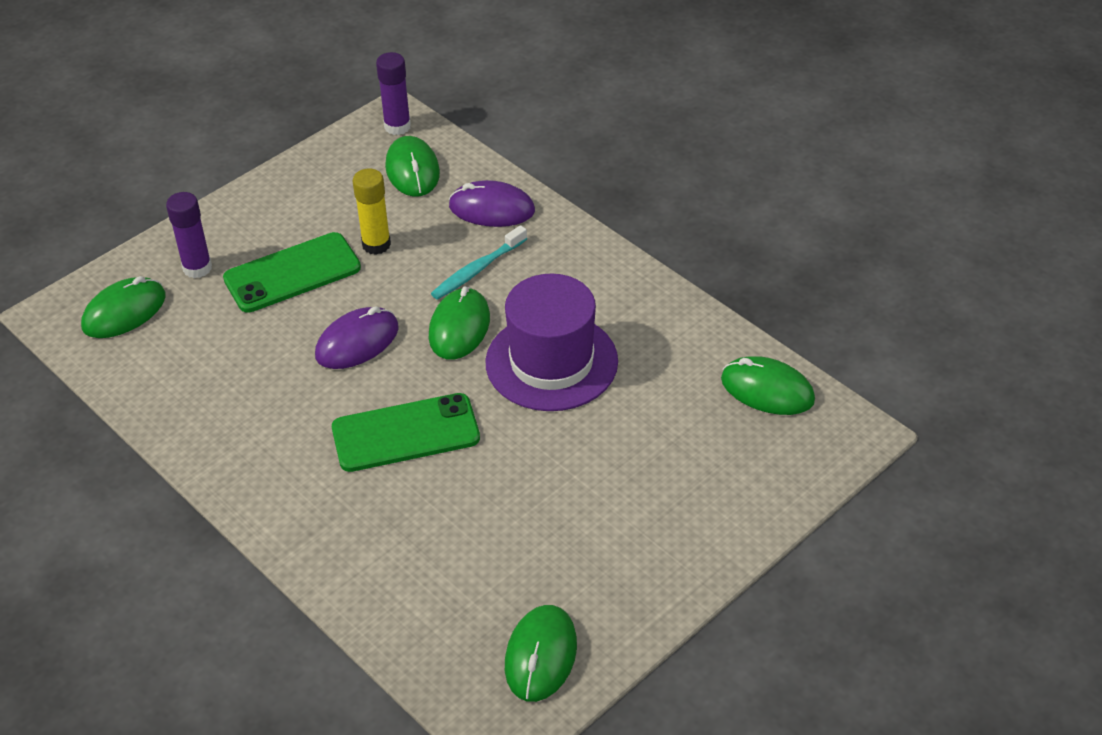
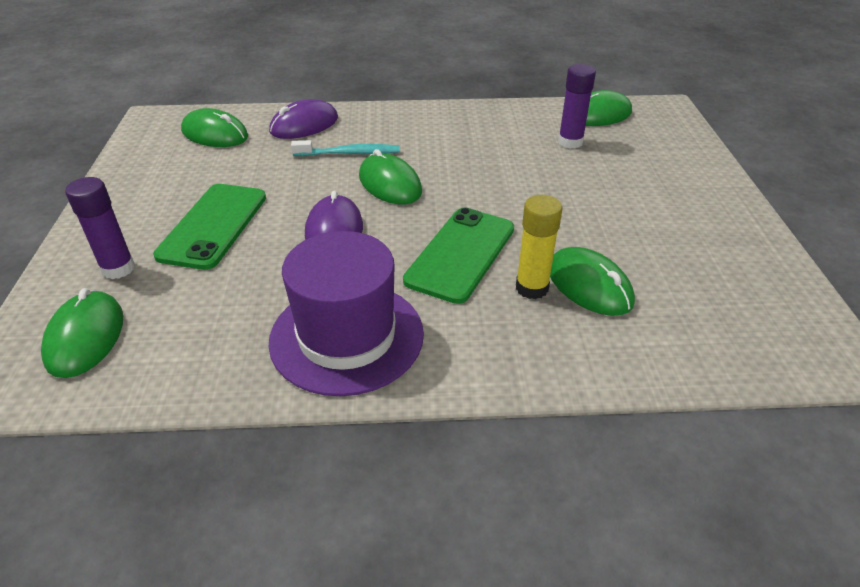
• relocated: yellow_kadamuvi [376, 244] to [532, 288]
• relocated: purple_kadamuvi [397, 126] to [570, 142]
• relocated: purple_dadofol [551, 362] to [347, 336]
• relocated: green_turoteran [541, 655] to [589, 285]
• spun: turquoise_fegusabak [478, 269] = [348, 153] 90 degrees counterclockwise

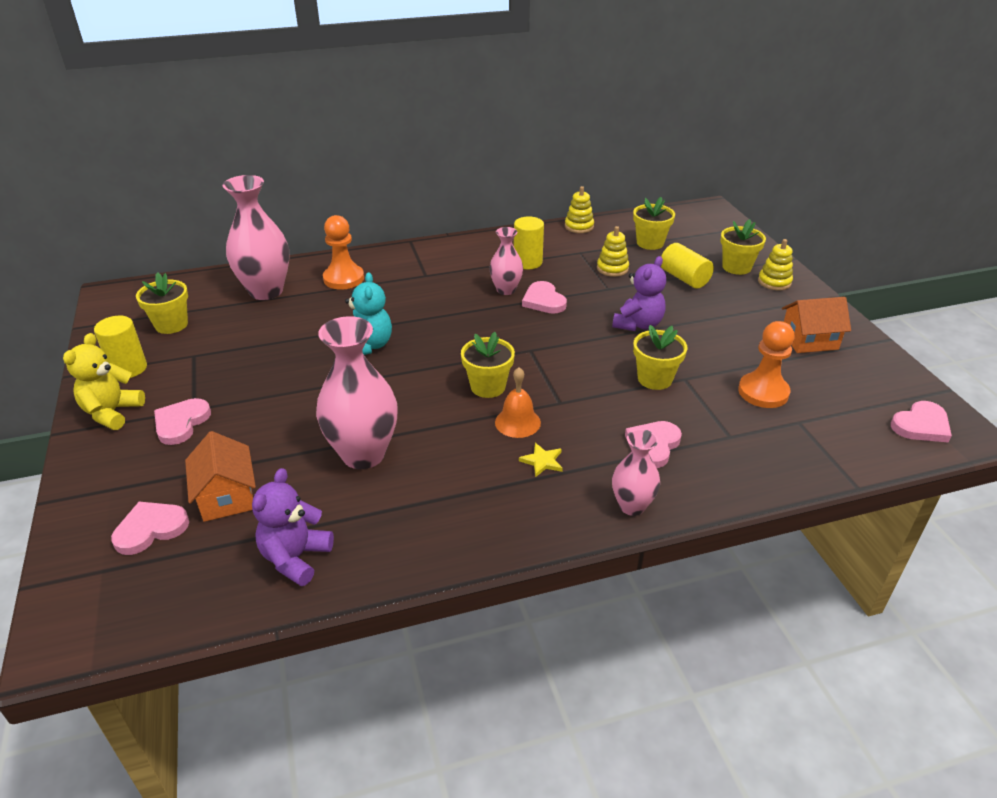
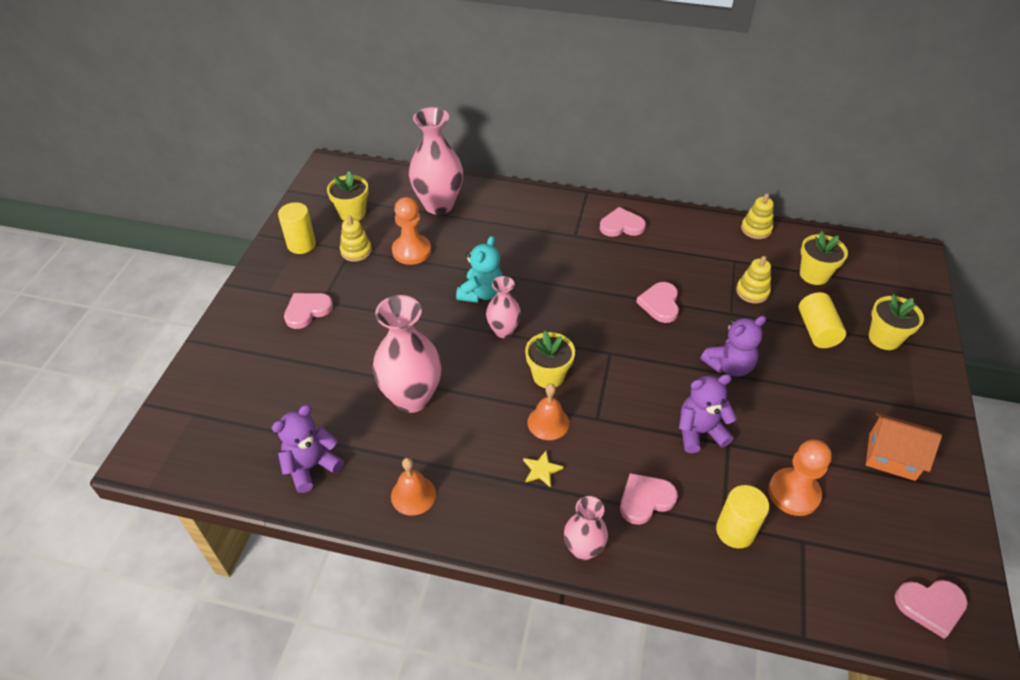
• missing: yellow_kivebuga [112, 412]
• missing: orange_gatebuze [227, 496]
• appeared: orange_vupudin [413, 495]
• relocated: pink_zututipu [150, 529] to [621, 225]
• relocated: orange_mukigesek [344, 279] to [411, 251]
• relocated: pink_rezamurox [506, 290] to [503, 331]
• relocated: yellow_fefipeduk [528, 262] to [735, 531]
• relocated: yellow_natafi [774, 282] to [356, 251]
• exchanged: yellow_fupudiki [655, 379] to purple_kivebuga [699, 432]

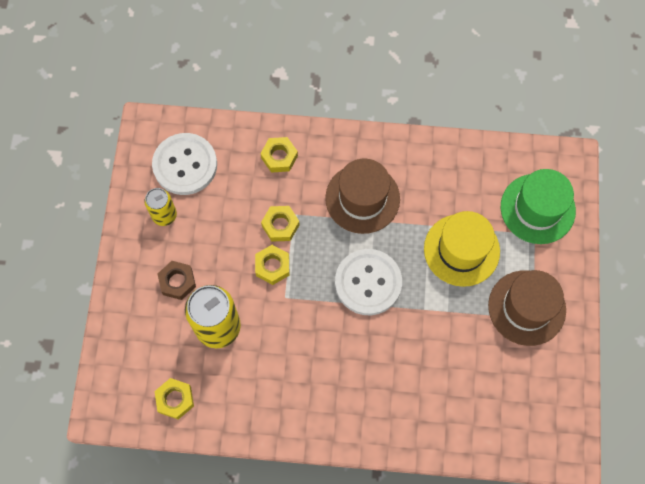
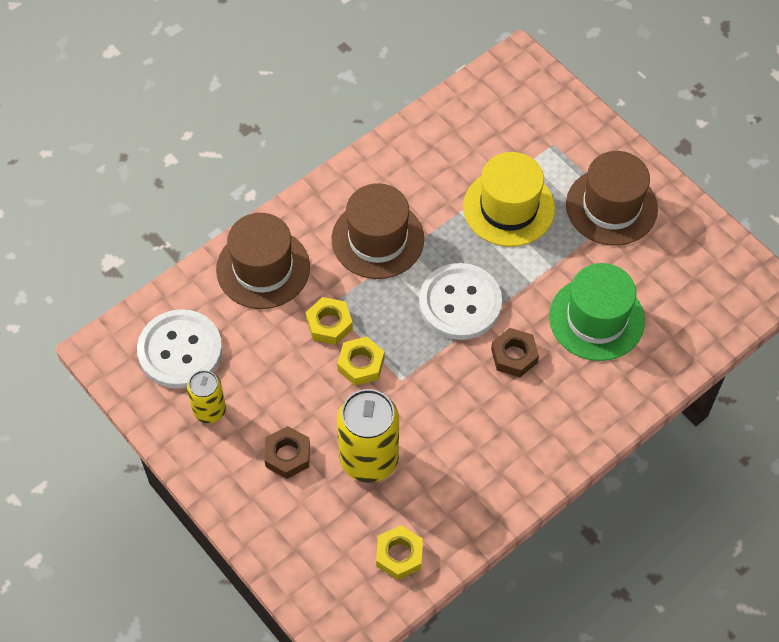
• appeared: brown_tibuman [514, 356]
• relocated: green_dadofol [537, 208] to [596, 318]
• exchanged: yellow_tibuman [279, 157] to brown_dadofol [263, 268]

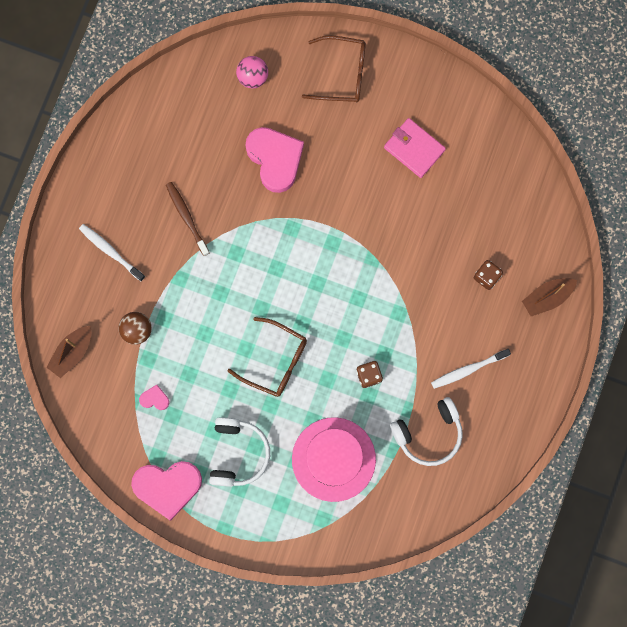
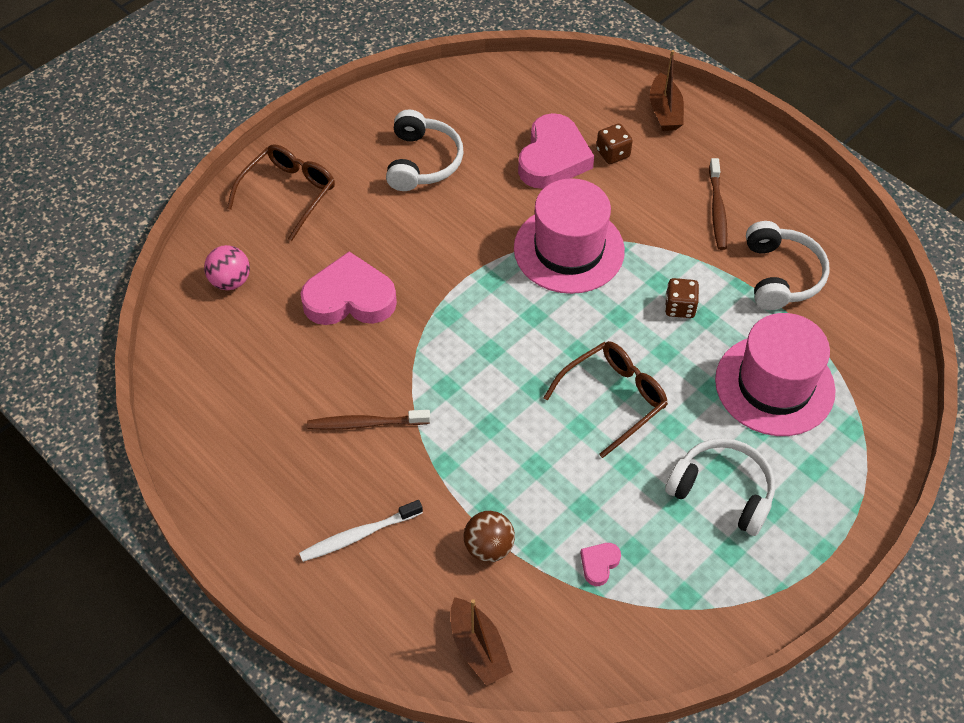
• appeared: pink_dadofol [569, 249]
• relocated: pink_zututipu [168, 487] to [553, 158]
• exchanged: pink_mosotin [414, 148] to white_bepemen [422, 162]
• colour: white_fegusabak [468, 369] to brown_fegusabak [717, 210]

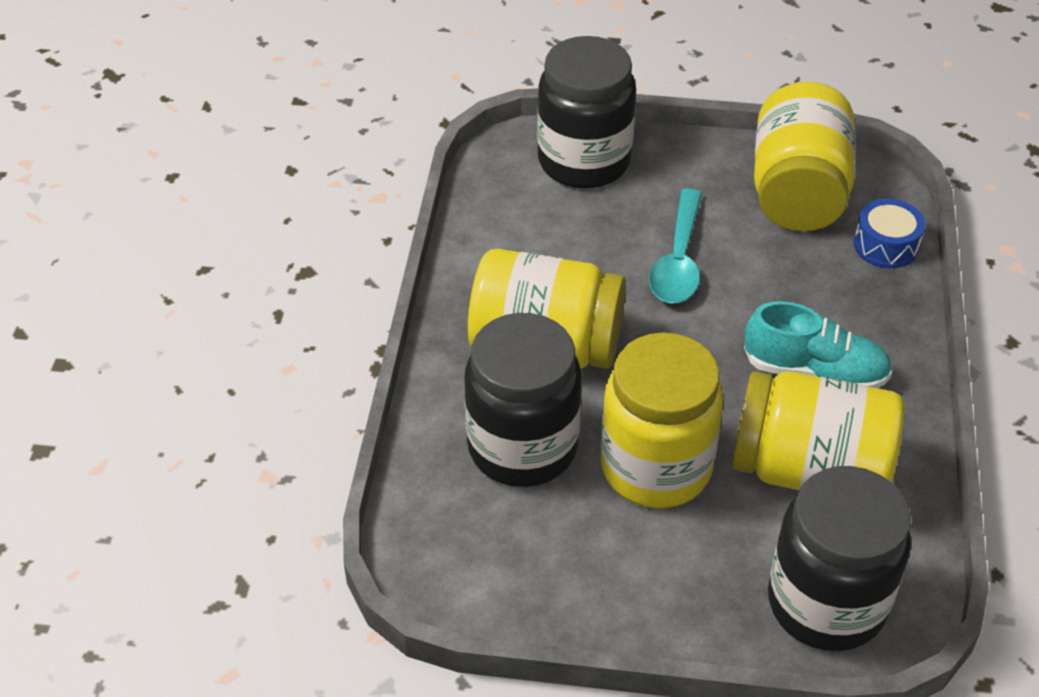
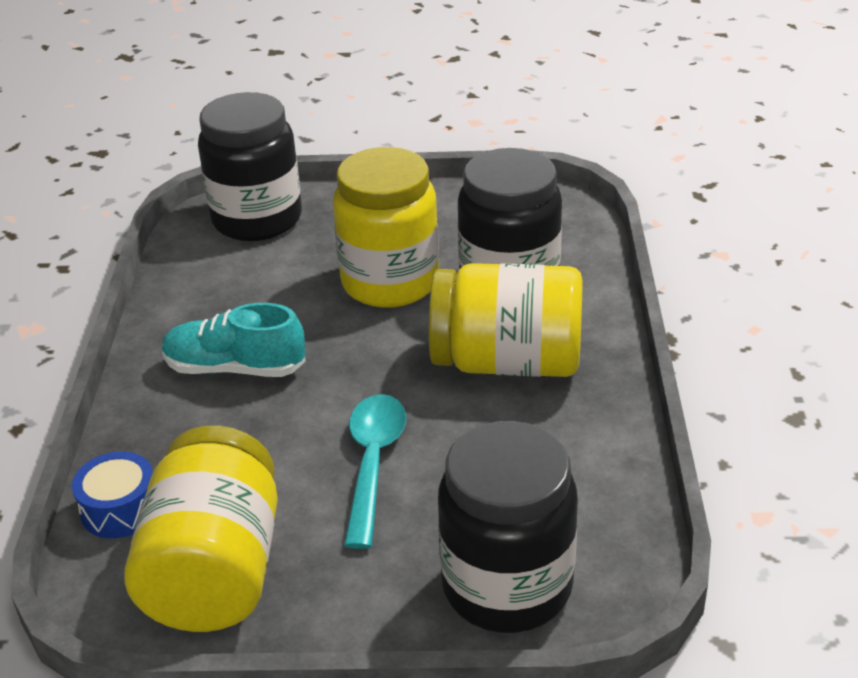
• missing: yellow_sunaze [810, 470]

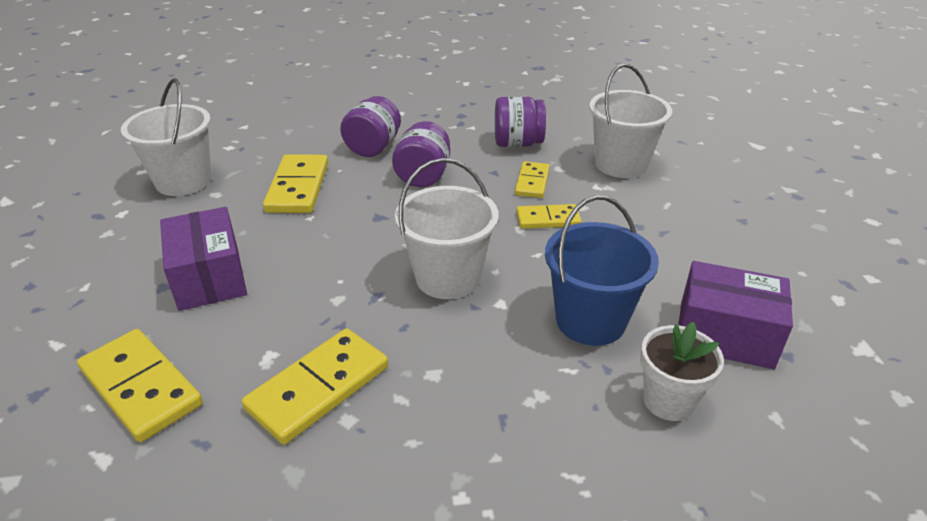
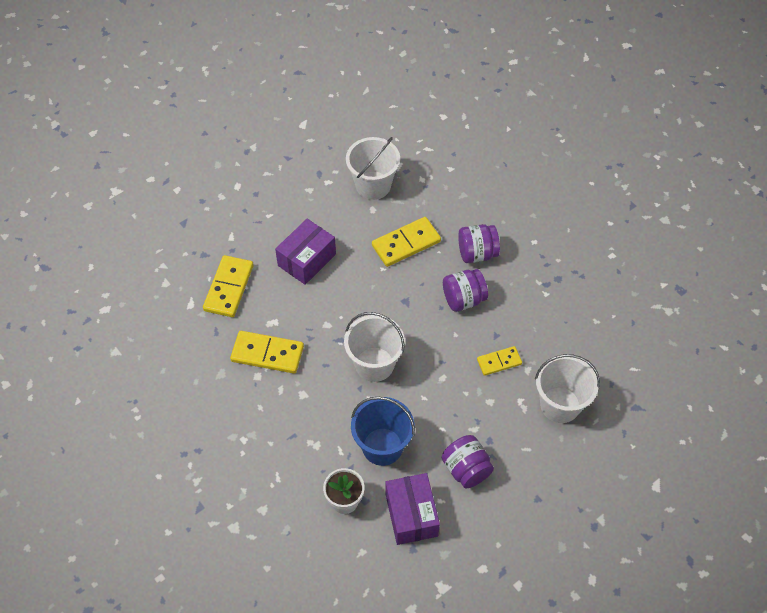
• missing: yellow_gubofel [548, 219]
• relocated: purple_sunaze [517, 143] to [466, 469]

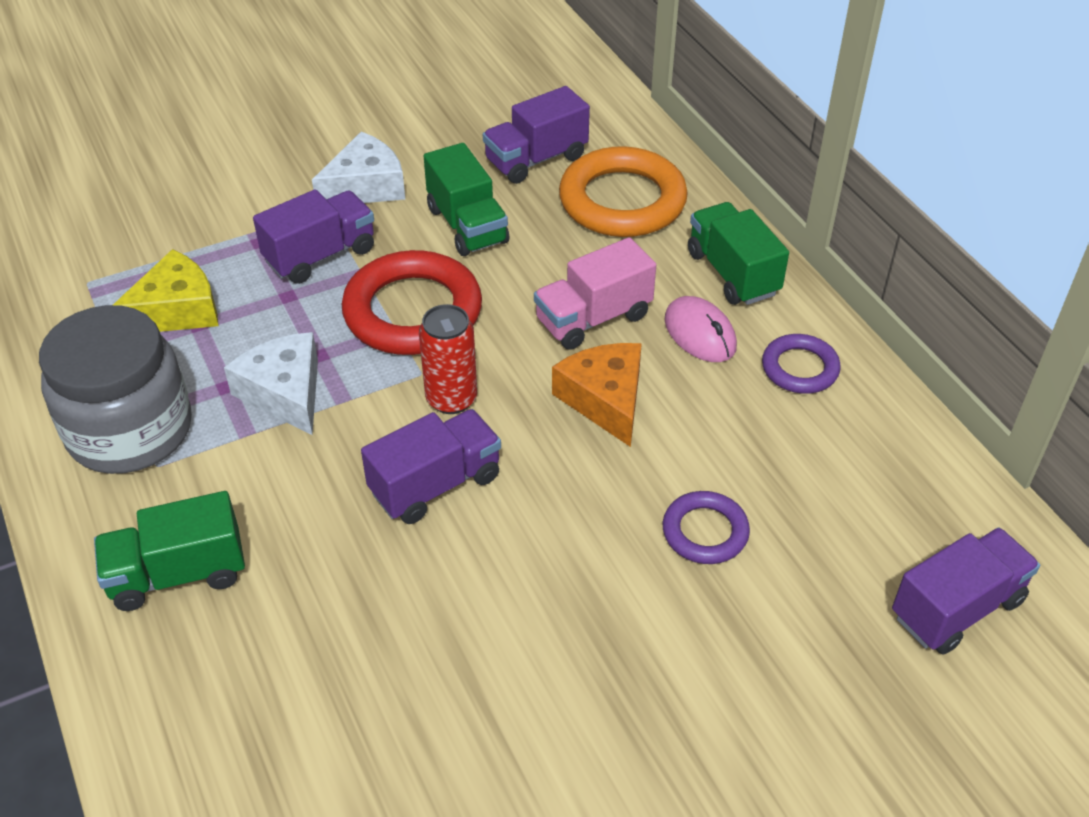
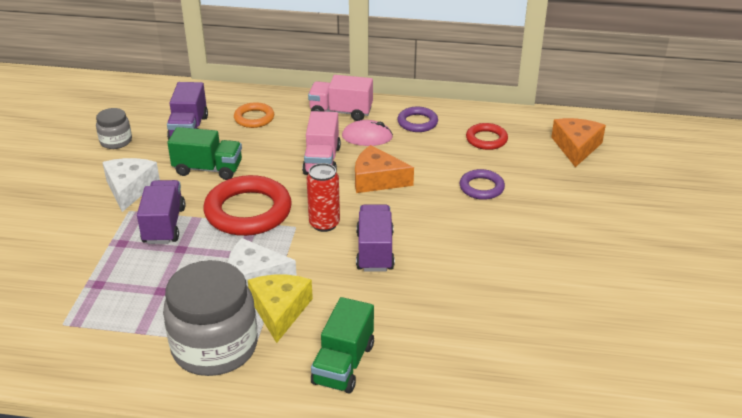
• appeared: grey_sunaze [116, 141]
• appeared: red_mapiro [486, 139]
• relocated: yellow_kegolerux [177, 310] to [280, 310]
• exchanged: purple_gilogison [956, 608] to orange_kegolerux [576, 147]
• colour: green_gilogison [732, 273] to pink_gilogison [341, 112]
• size: orange_mapiro [622, 201] = [254, 118] x0.53

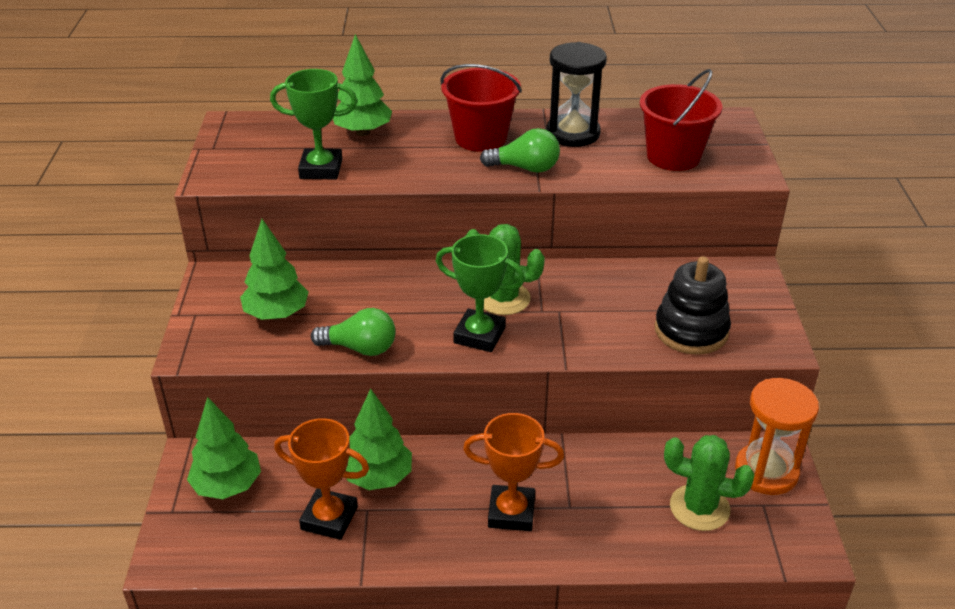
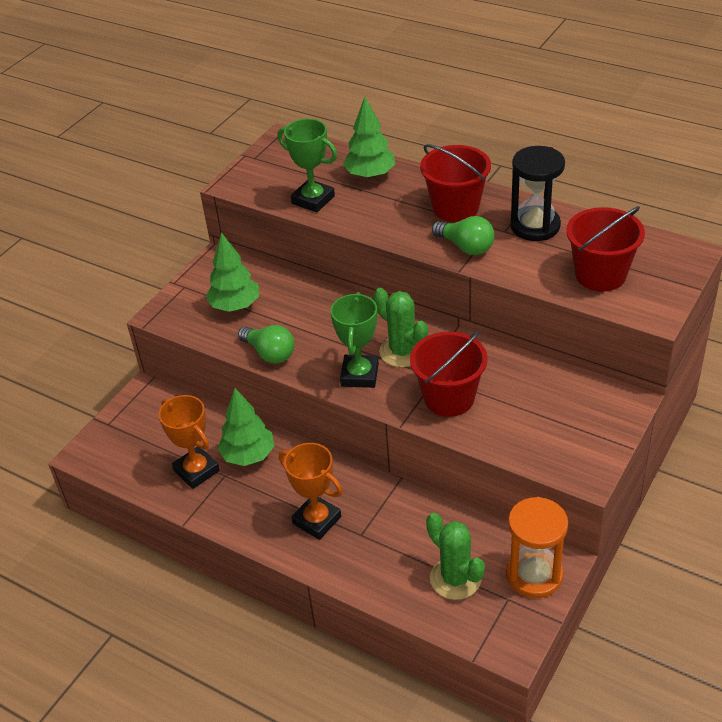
• missing: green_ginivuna [227, 486]
• missing: black_natafi [691, 331]
• appeared: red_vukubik [449, 398]
• spun: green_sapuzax [479, 335] = [359, 375] 45 degrees clockwise

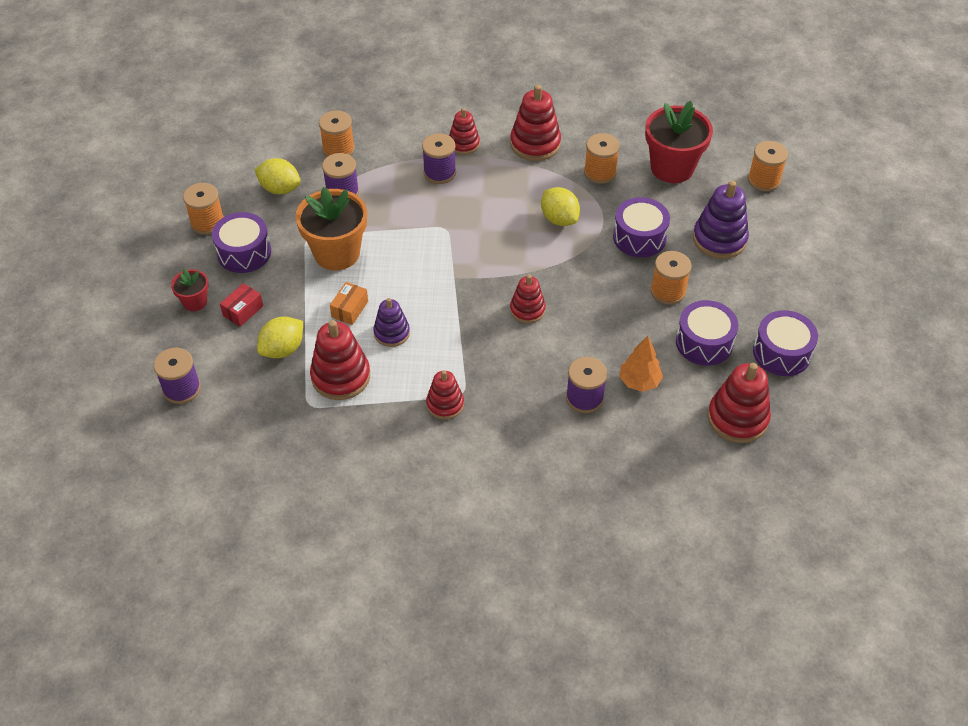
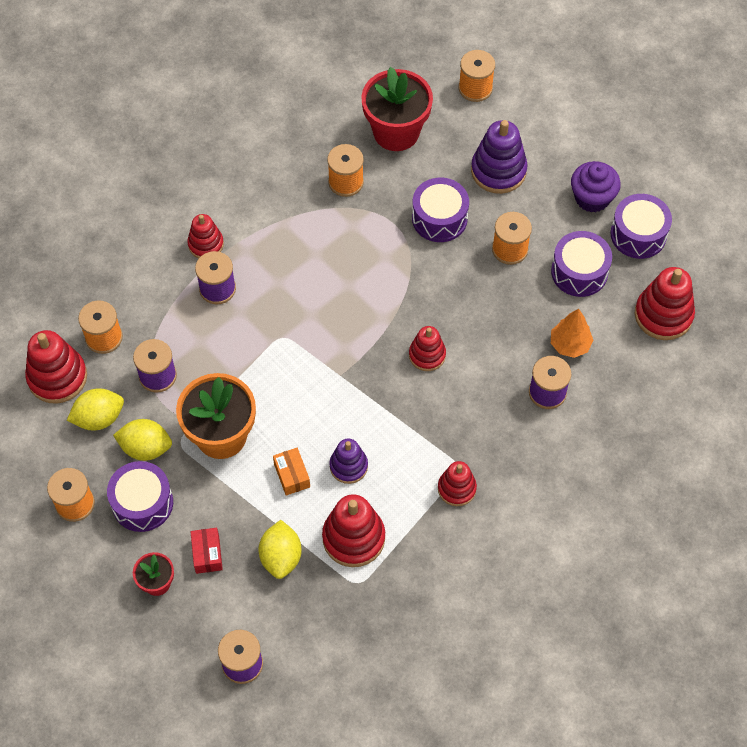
• appeared: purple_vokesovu [592, 198]
• relocated: red_natafi [535, 144] to [57, 377]
• relocated: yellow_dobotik [559, 219] to [146, 448]

